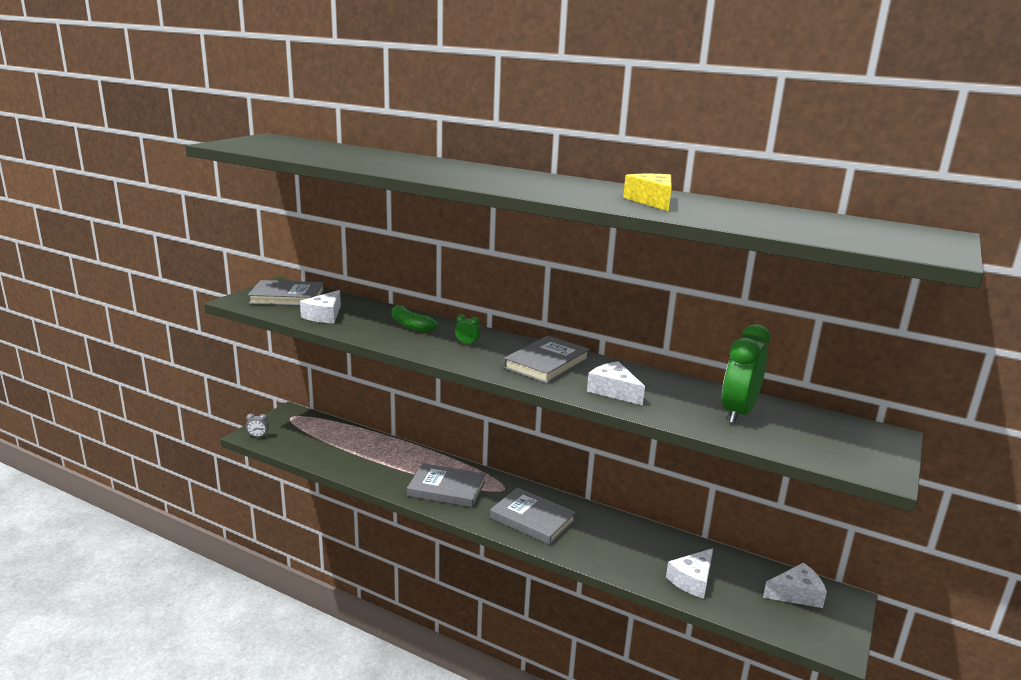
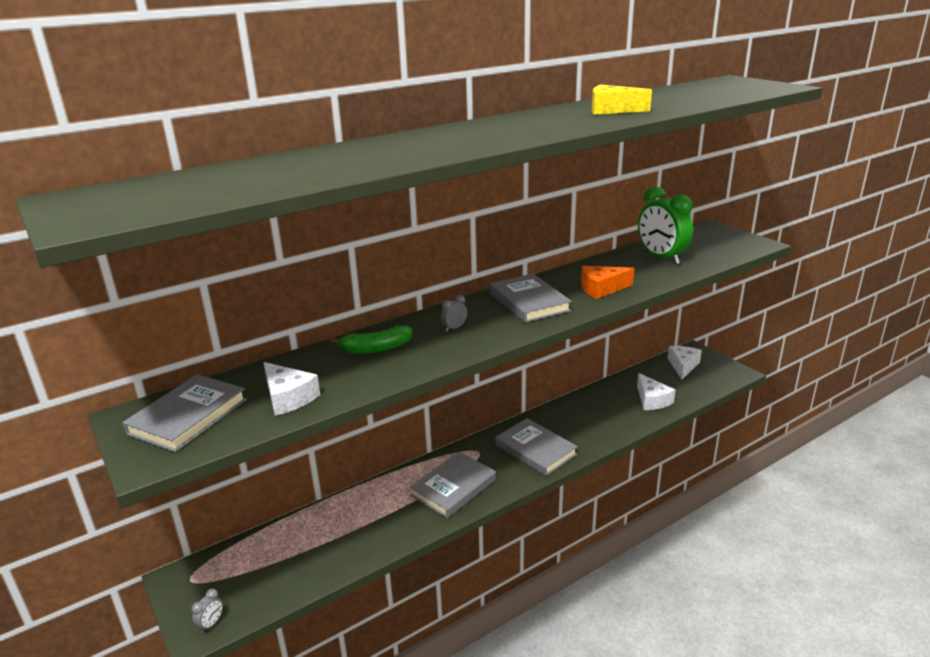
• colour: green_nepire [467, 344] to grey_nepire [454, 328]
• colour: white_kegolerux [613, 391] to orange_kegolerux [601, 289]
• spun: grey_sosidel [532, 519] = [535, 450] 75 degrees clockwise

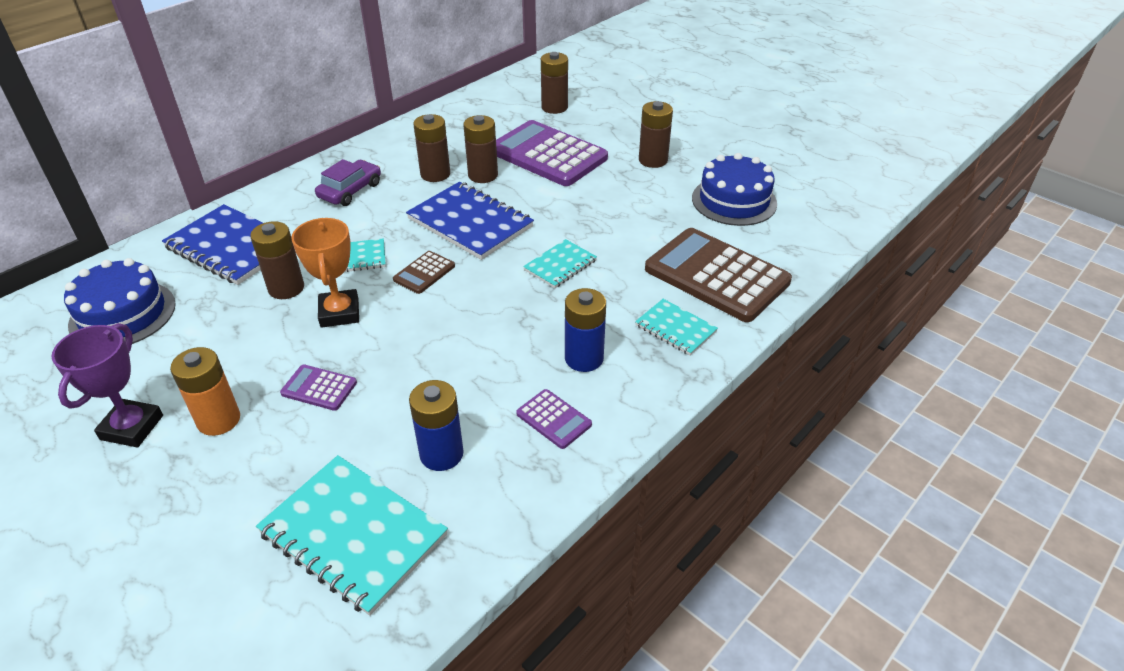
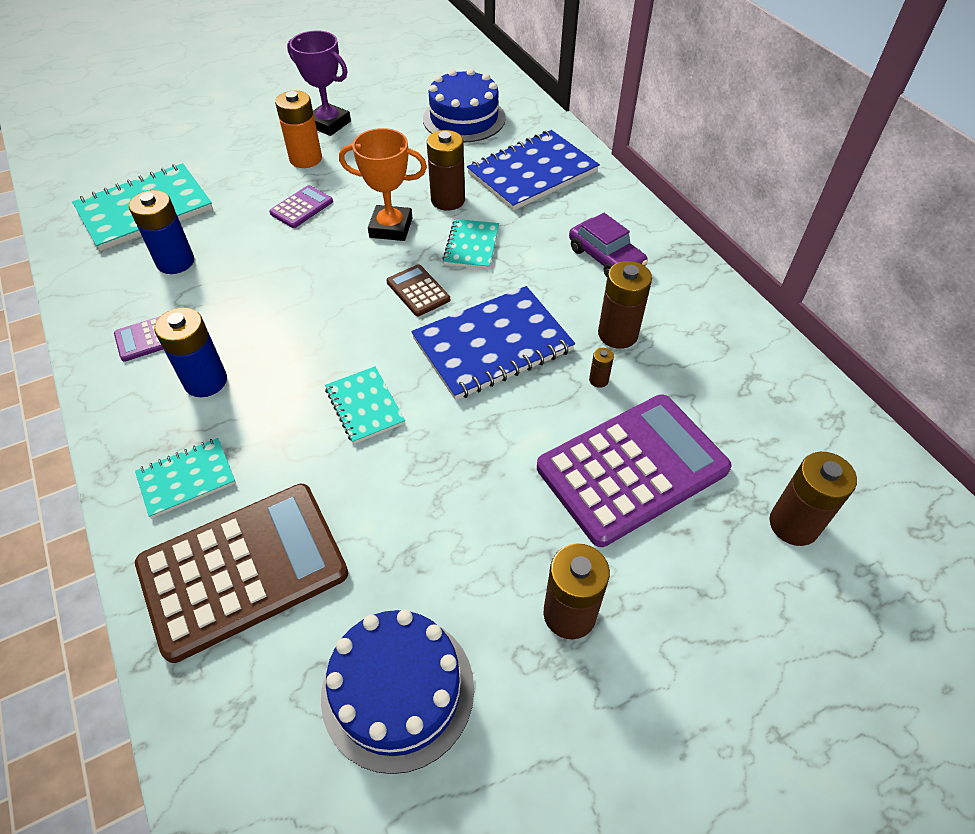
• size: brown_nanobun [483, 175] = [598, 380] x0.46

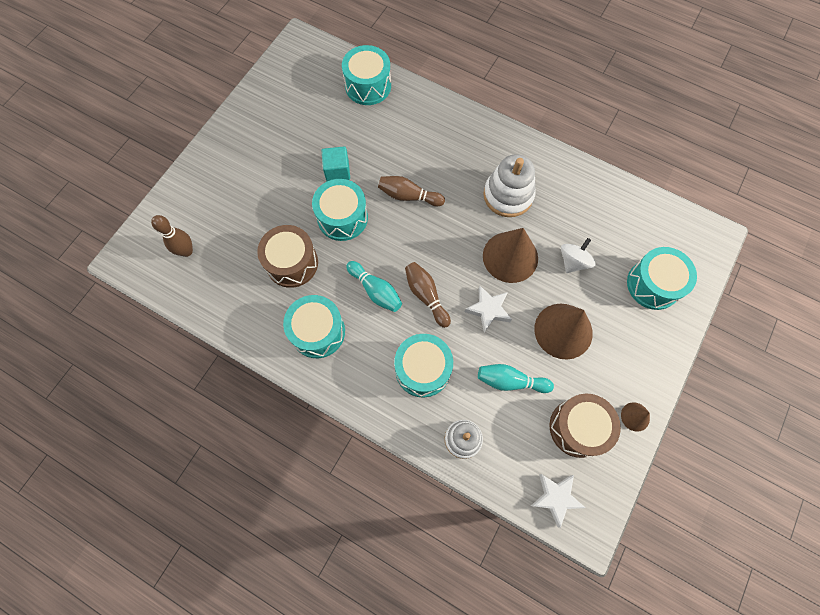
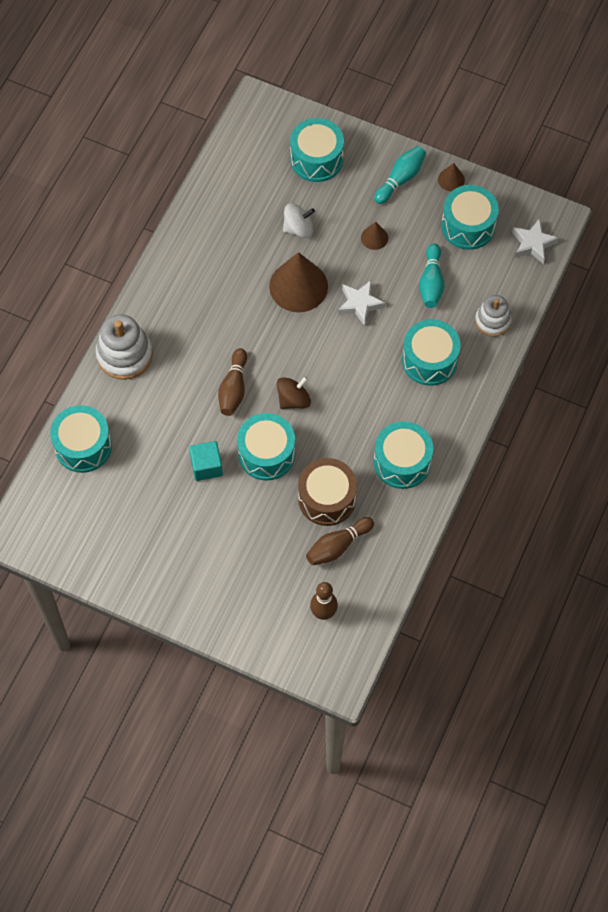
• appeared: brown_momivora [293, 399]
• relocated: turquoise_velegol [375, 290] to [400, 179]
• relocated: brown_velegol [426, 296] to [338, 546]
• relocated: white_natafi [508, 195] to [124, 355]
• colour: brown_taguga [578, 428] to turquoise_taguga [468, 226]
• spun: white_momivora [573, 262] = [298, 228] 135 degrees clockwise
• size: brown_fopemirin [563, 331] = [374, 238] x0.47

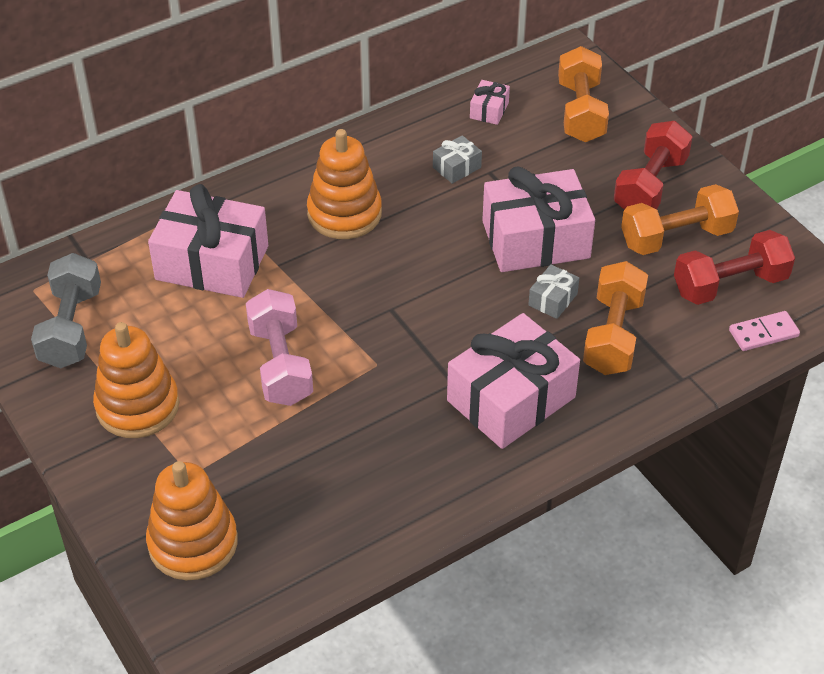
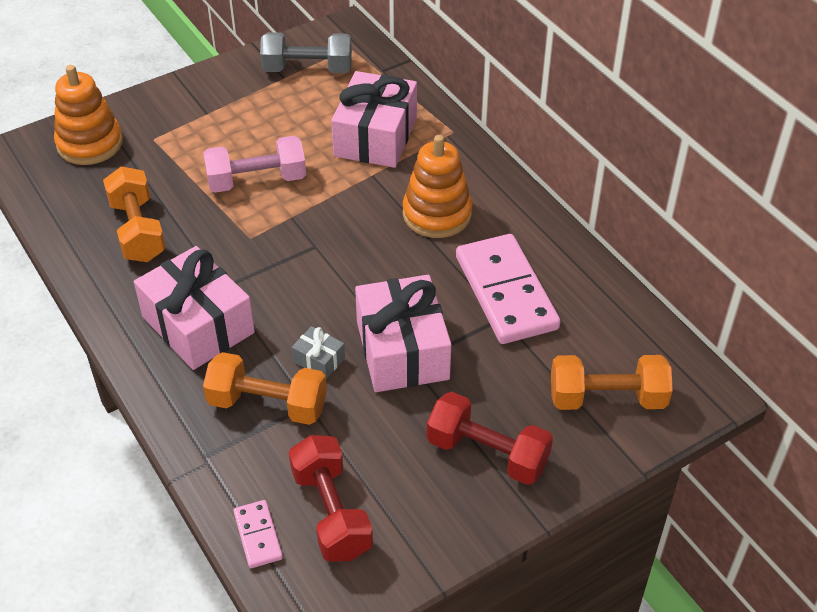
• missing: orange_natafi [137, 406]
• missing: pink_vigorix [489, 110]
• relocated: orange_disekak [676, 237] to [137, 230]
• exchanged: grey_vigorix [456, 167] to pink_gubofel [506, 292]

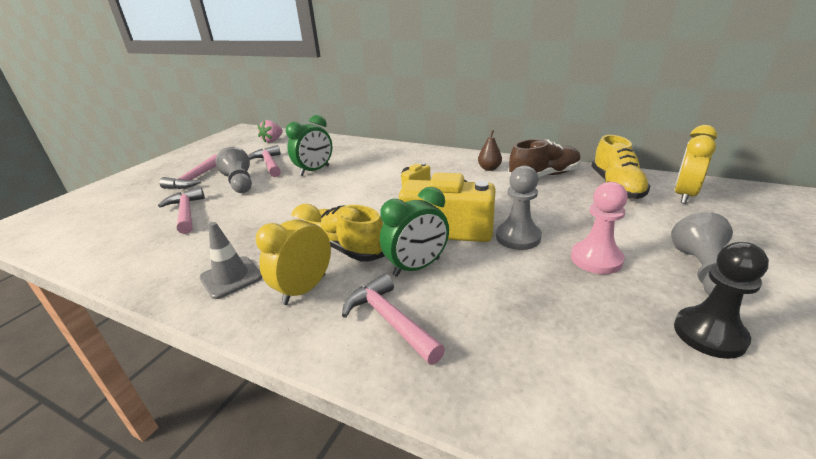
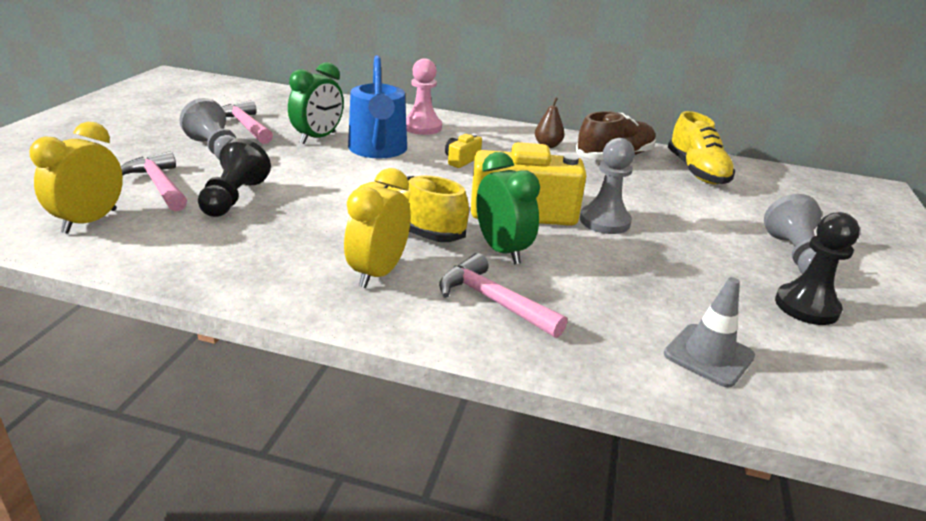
• missing: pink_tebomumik [194, 179]
• missing: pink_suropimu [273, 141]
• appeared: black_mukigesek [234, 198]
• appeared: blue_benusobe [378, 150]
• relocated: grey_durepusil [231, 277] to [708, 355]
• relocated: pink_mukigesek [596, 259] to [422, 127]
• relocated: yellow_nepire [684, 195] to [90, 221]
• spun: green_nepire [416, 267] = [502, 250] 75 degrees counterclockwise

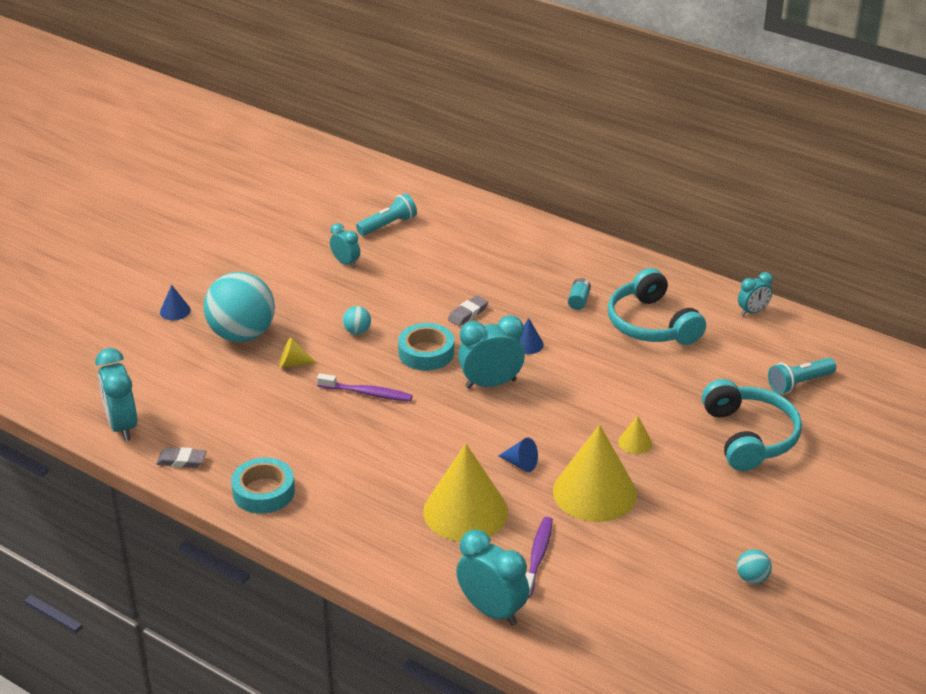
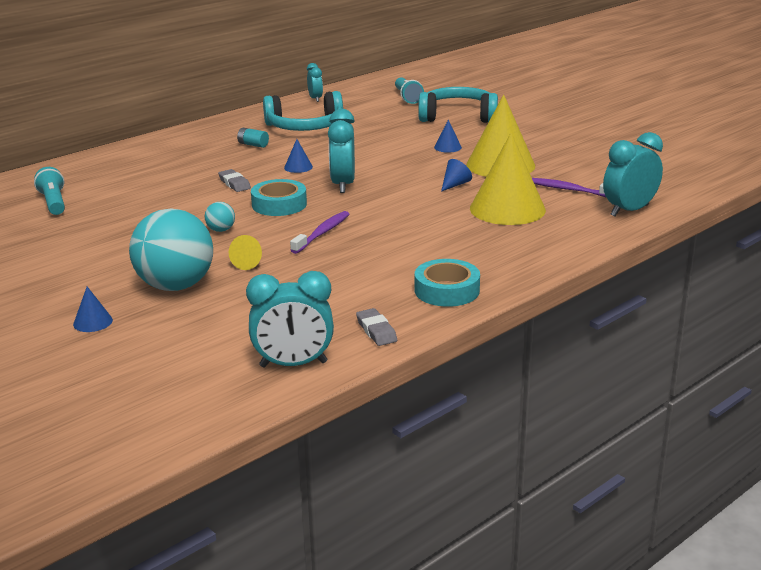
• missing: turquoise_nepire [345, 263]
• missing: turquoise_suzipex [752, 578]
• colour: yellow_fopemirin [635, 442] to blue_fopemirin [447, 147]
• spun: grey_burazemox [181, 461] = [376, 331] 45 degrees counterclockwise

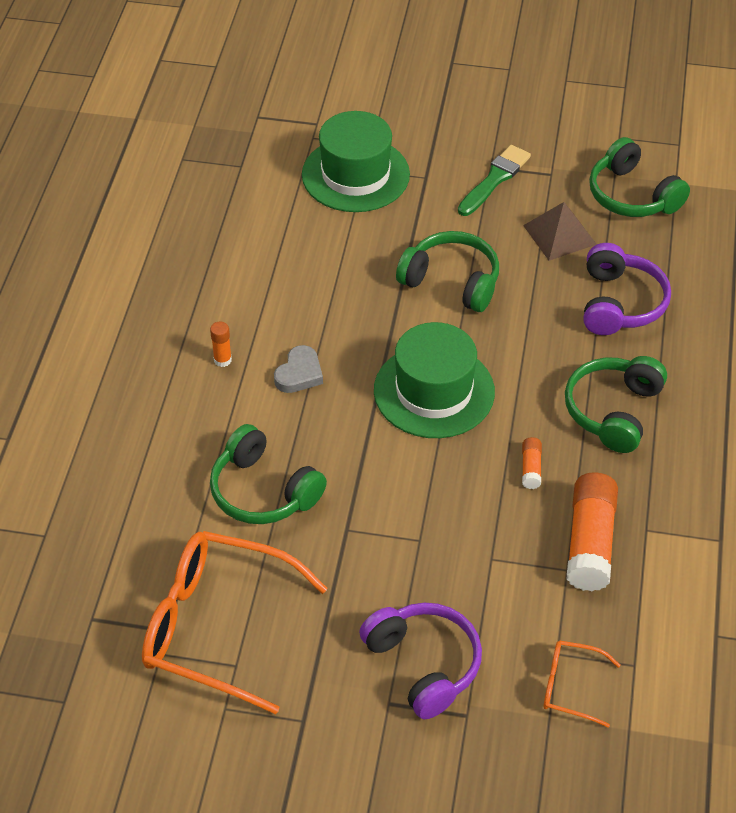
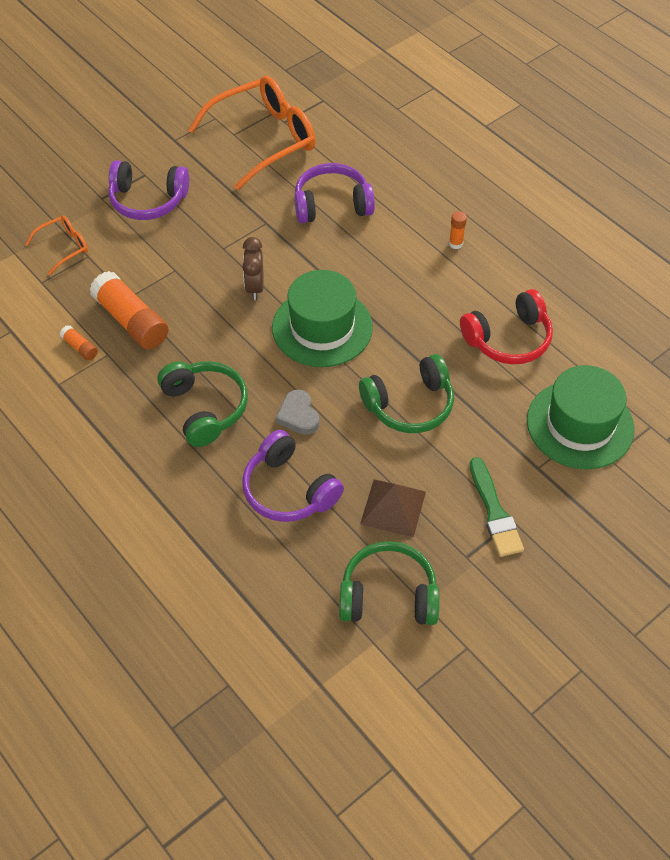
• appeared: brown_nepire [255, 287]
• appeared: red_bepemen [508, 339]
• relocated: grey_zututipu [299, 374] to [298, 415]
• relocated: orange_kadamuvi [531, 468] to [80, 347]
• colour: green_bepemen [263, 491] to purple_bepemen [332, 204]

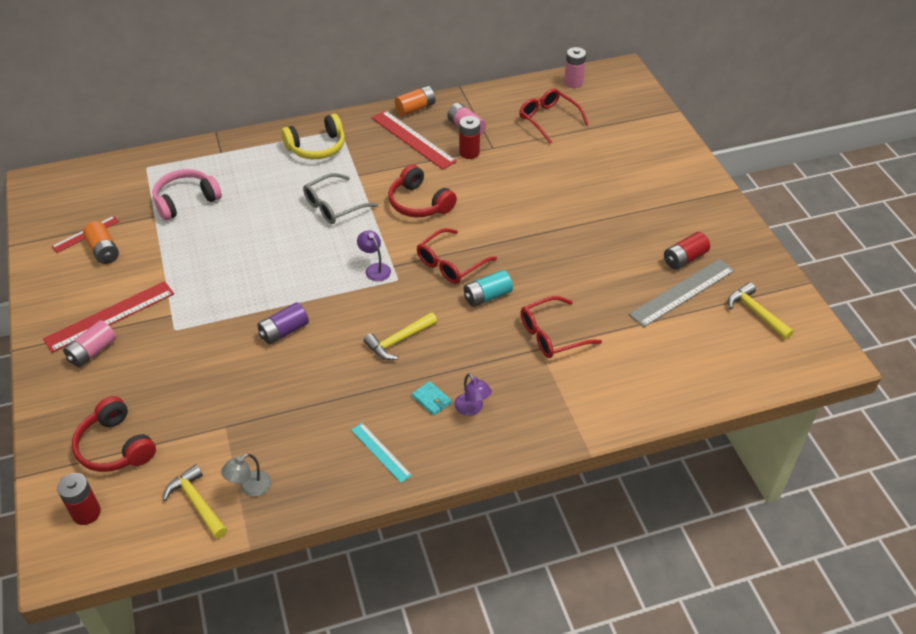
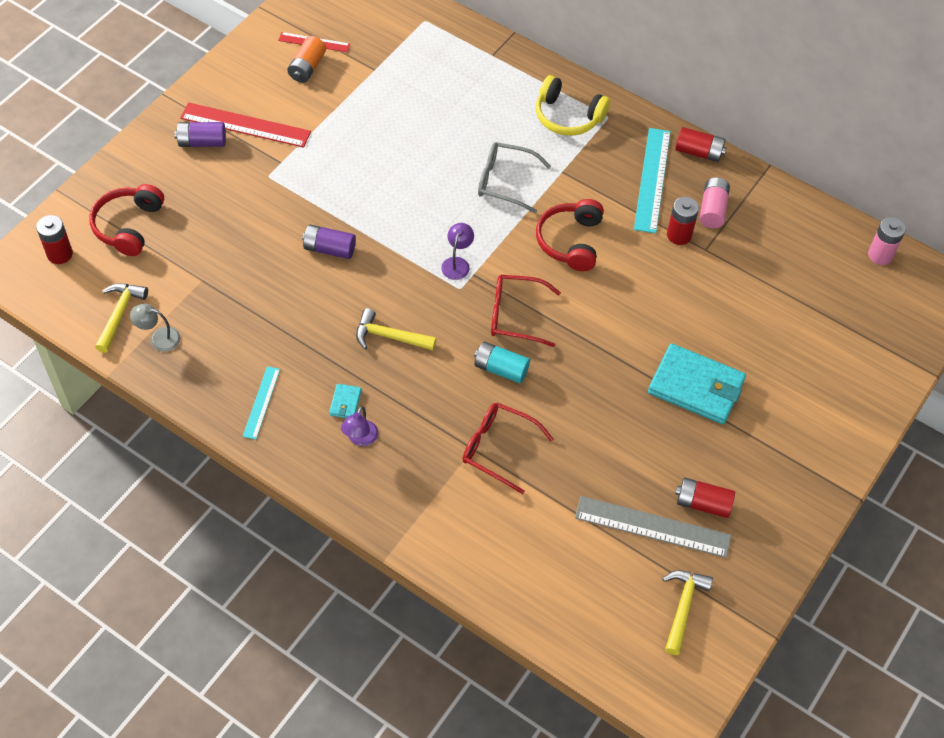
• missing: pink_bepemen [186, 201]
• missing: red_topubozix [548, 119]
• appeared: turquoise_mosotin [696, 387]
• colour: pink_nanobun [92, 352] to purple_nanobun [202, 142]
• colour: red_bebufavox [413, 139] to turquoise_bebufavox [652, 180]
• colour: orange_nanobun [415, 108] to red_nanobun [699, 152]

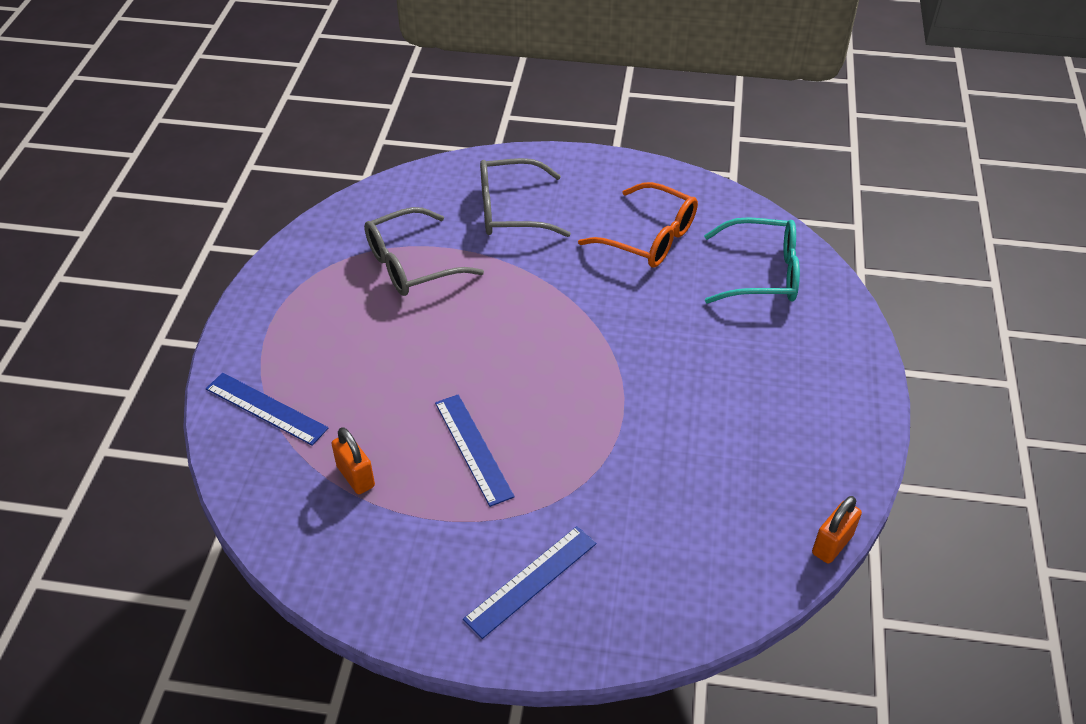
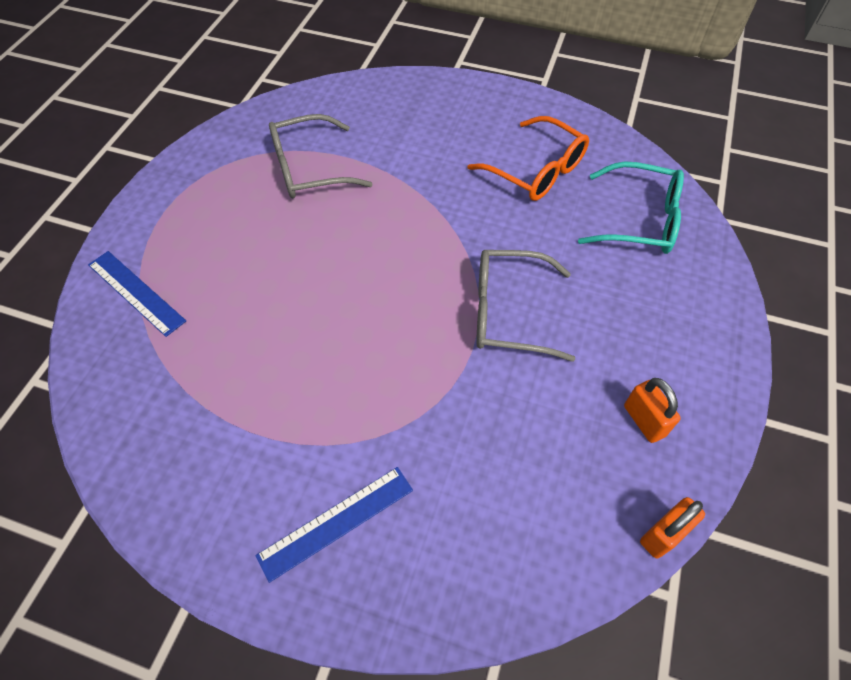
• missing: blue_bebufavox [473, 449]
• relocated: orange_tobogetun [356, 476] to [644, 420]
• relocated: grey_topubozix [511, 210] to [508, 312]

